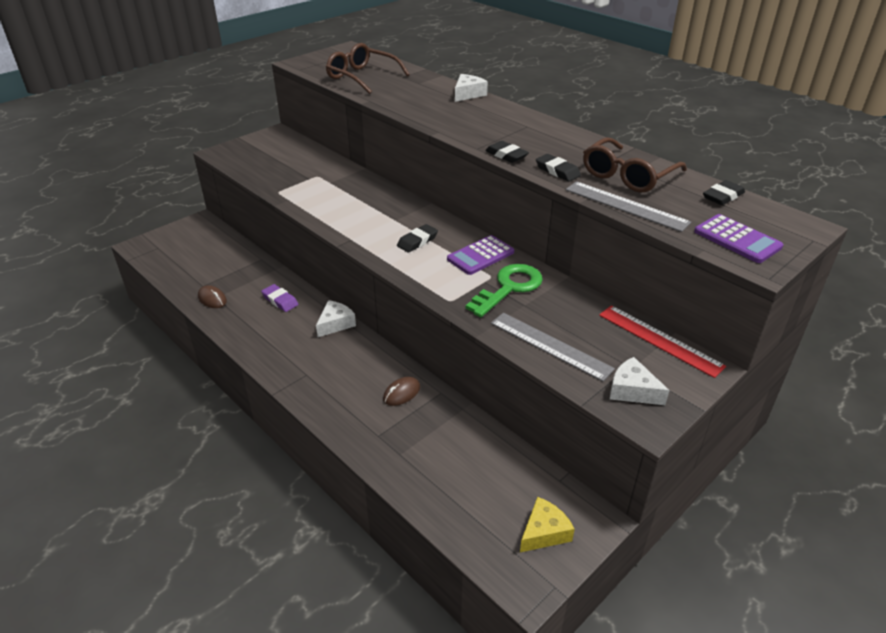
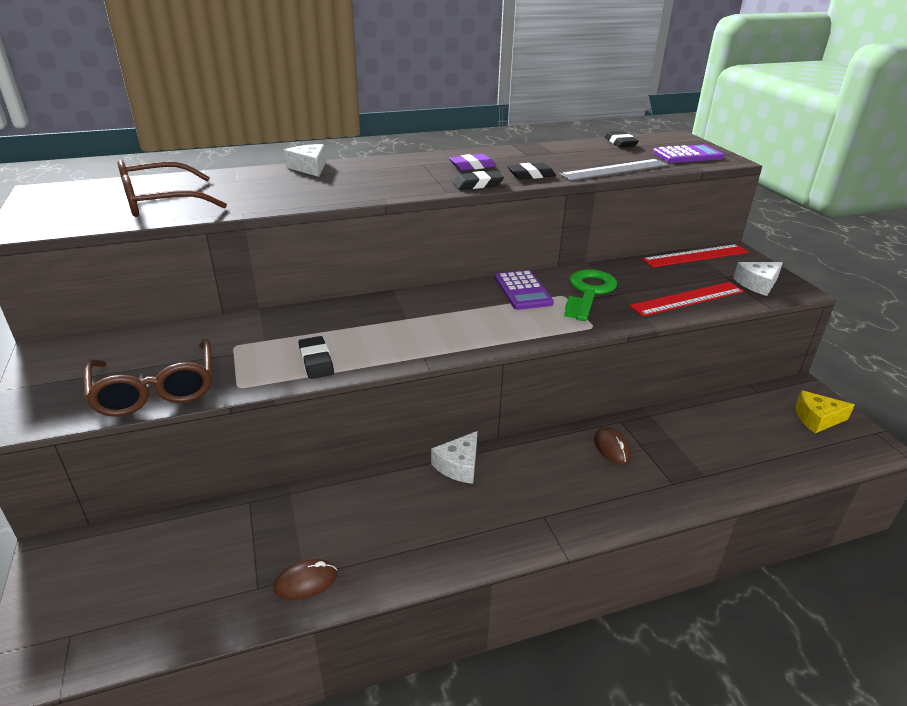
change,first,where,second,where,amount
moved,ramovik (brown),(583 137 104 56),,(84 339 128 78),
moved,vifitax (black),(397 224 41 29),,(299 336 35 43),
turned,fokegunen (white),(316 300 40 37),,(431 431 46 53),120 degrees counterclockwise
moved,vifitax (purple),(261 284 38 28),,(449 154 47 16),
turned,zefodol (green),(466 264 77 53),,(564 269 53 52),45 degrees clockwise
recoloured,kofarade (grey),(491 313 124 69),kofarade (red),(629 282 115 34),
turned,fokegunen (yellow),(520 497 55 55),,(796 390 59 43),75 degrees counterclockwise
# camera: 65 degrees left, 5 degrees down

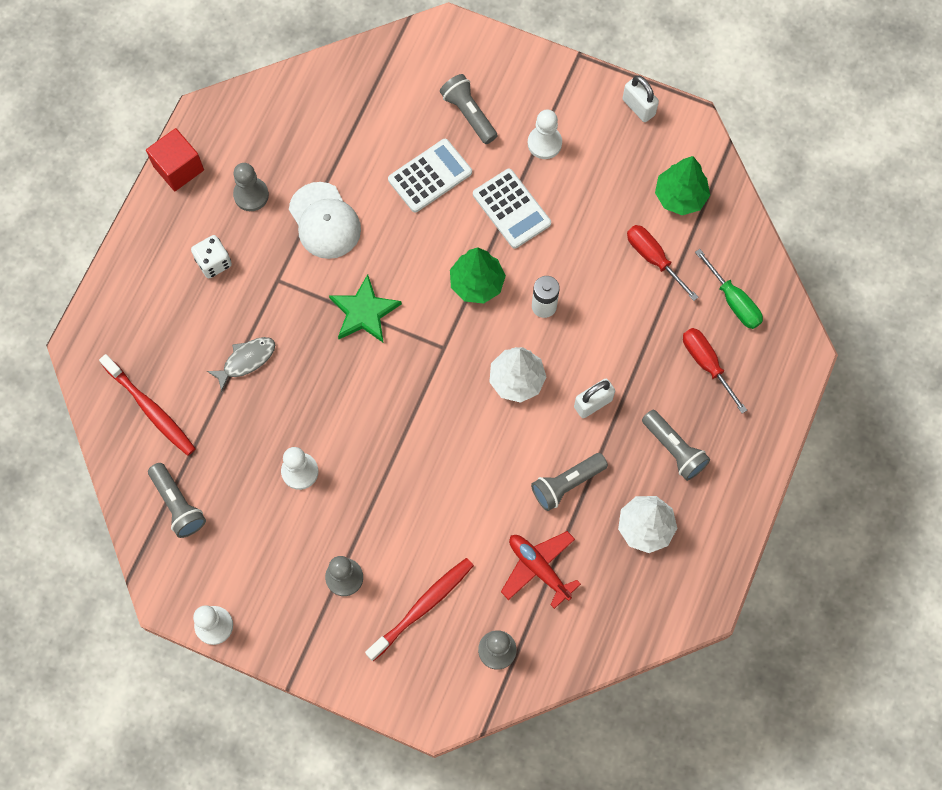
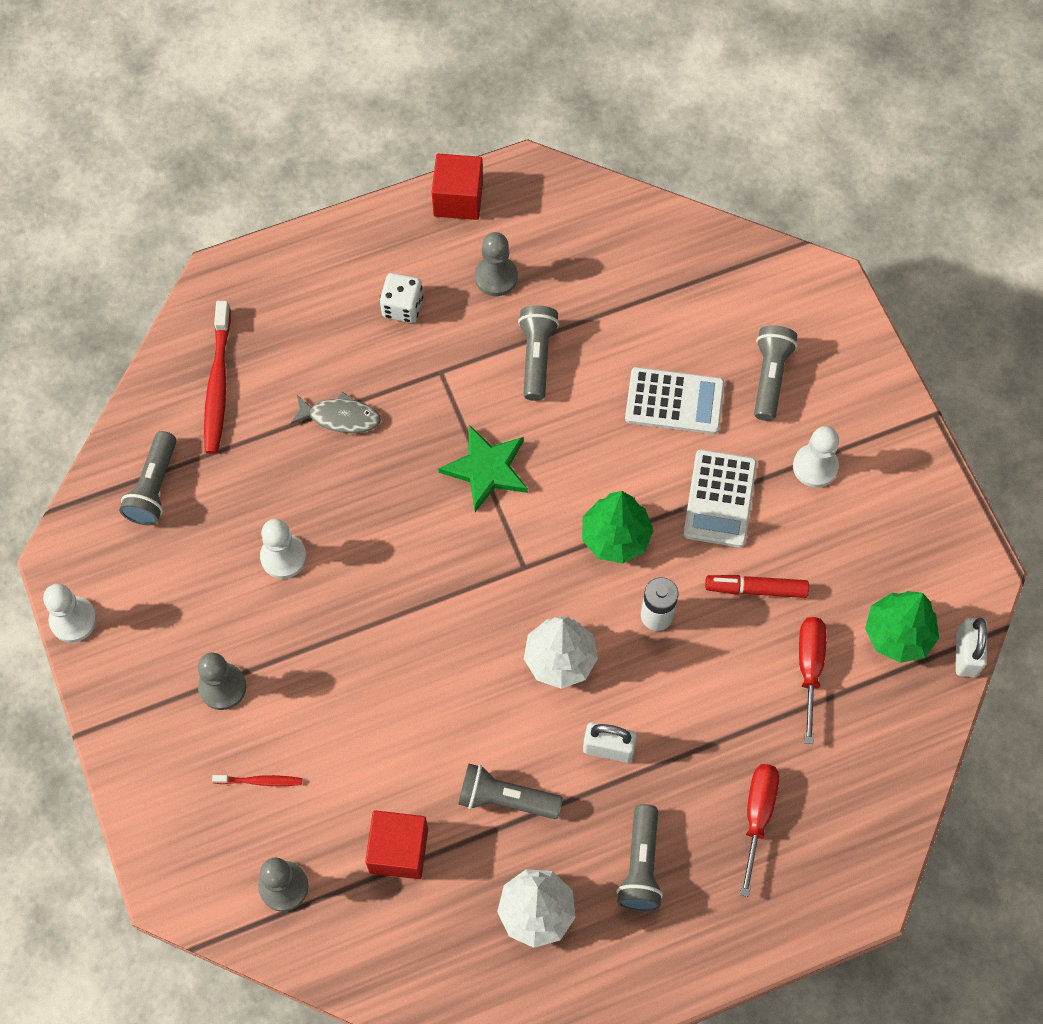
change,first,where,second,where,amount
resized,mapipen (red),(365 558 109 103),,(212 775 90 11),x0.50
replaced,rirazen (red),(501 531 80 78),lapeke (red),(365 810 63 69),
replaced,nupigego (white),(289 182 72 77),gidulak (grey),(518 305 41 96),
added,,,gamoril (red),(705 575 104 23),
moved,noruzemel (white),(622 76 37 46),,(956 617 31 60),
removed,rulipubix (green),(695 249 68 80),,,
# camera: 45 degrees right, 5 degrees down

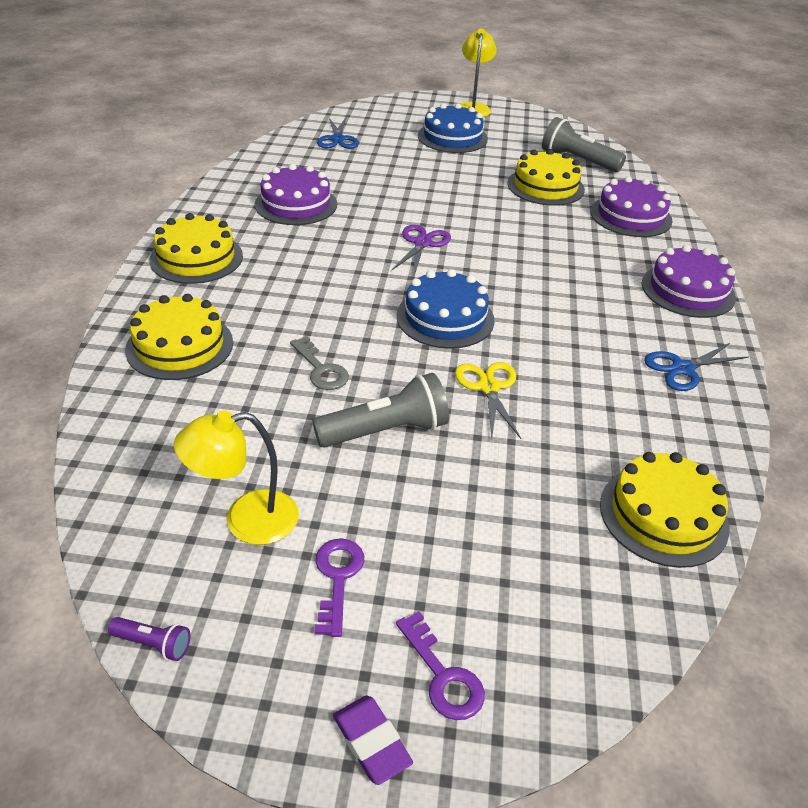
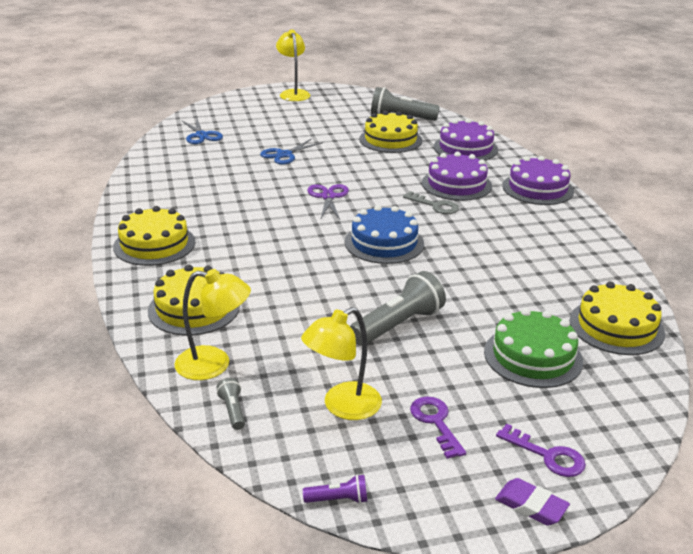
change,first,where,second,where,amount
added,,,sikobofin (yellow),(174 269 77 111),
added,,,gidulak (grey),(217 378 28 52),
moved,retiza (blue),(644 343 105 48),,(260 138 63 27),
moved,zefodol (grey),(290 336 59 54),,(403 191 56 23),
moved,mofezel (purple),(255 164 82 61),,(422 152 70 49),
added,,,mofezel (green),(484 308 99 80),
removed,mofezel (blue),(418 103 70 50),,,
removed,retiza (yellow),(455 362 66 77),,,
# camera: 20 degrees left, 10 degrees down

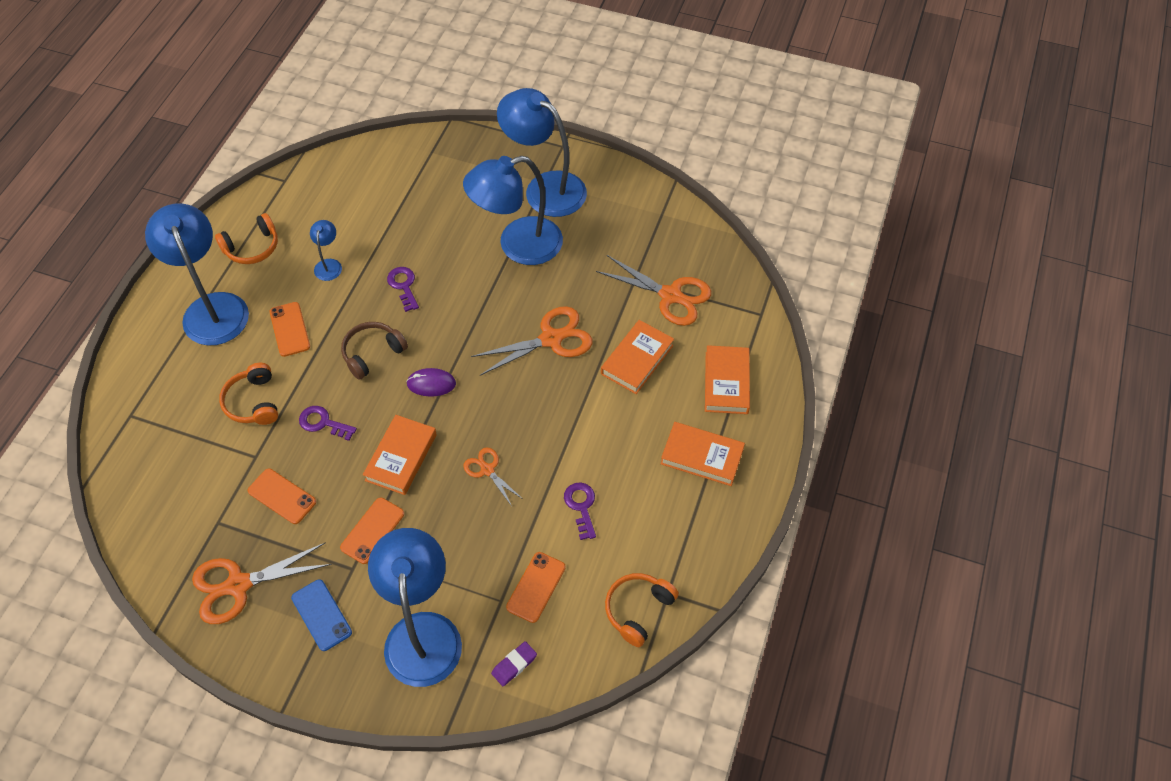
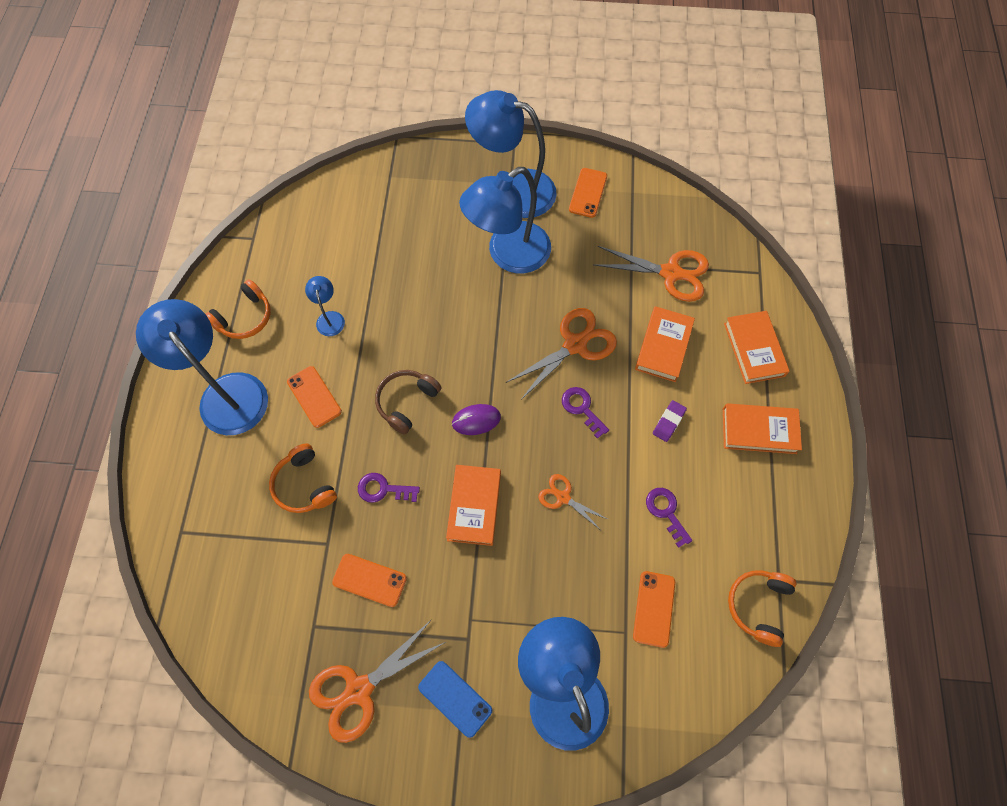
change,first,where,second,where,amount
moved,zefodol (purple),(387 267 32 45),,(562 387 47 52),
moved,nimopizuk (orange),(340 497 64 67),,(569 168 38 50),
moved,vifitax (purple),(491 641 46 45),,(653 400 34 42),
# camera: 15 degrees left, 10 degrees up

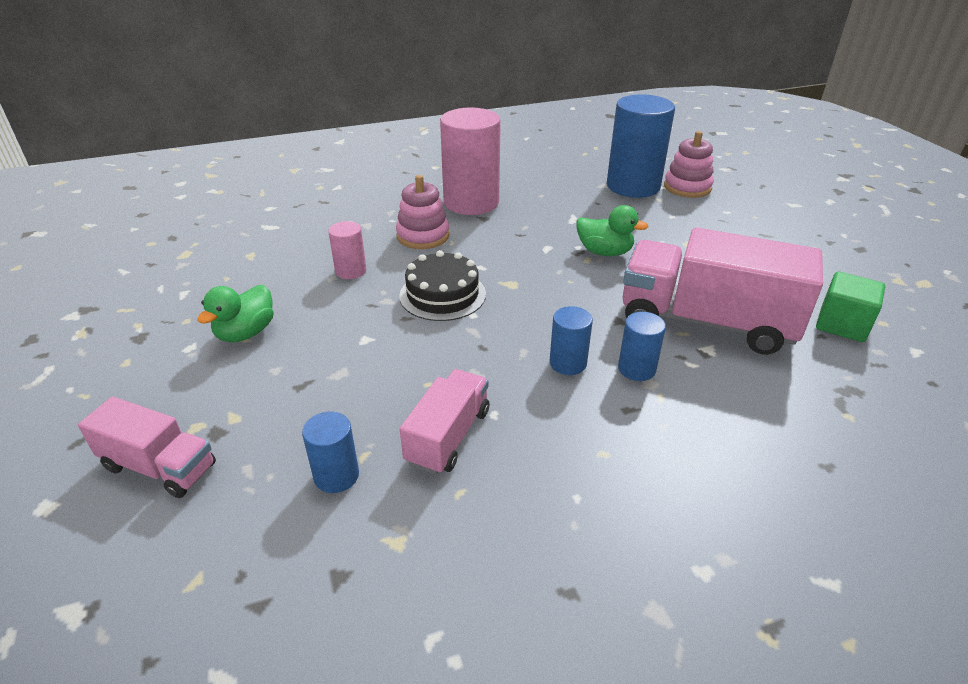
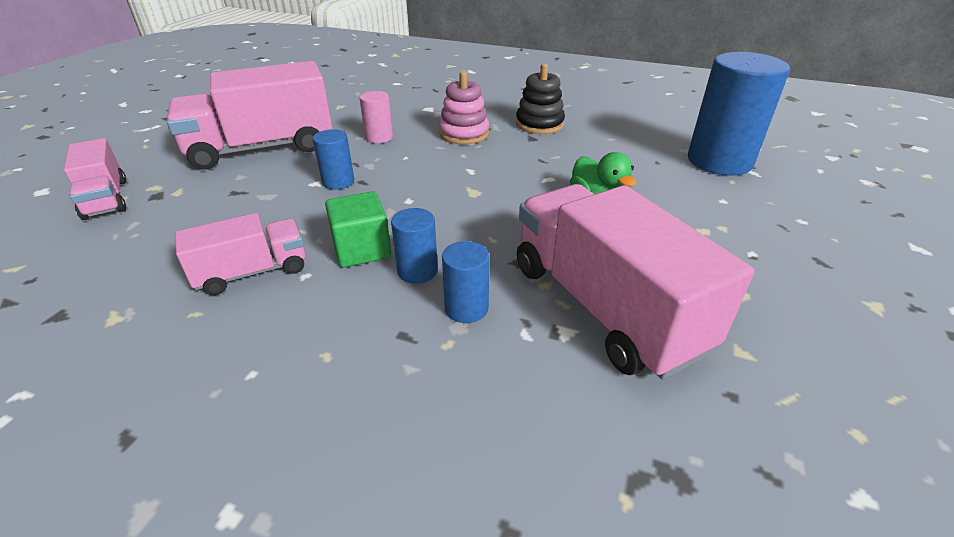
change,first,where,second,where,amount
replaced,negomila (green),(197 285 77 57),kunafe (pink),(167 61 165 109),
moved,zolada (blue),(302 411 57 82),,(313 129 41 61),
moved,lapeke (green),(816 272 69 70),,(325 191 66 77),
replaced,zolada (pink),(440 107 61 108),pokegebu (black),(516 63 49 71),
removed,mofezel (black),(399 250 87 71),,,
removed,pokegebu (pink),(664 131 50 67),,,
# camera: 40 degrees right, 0 degrees up

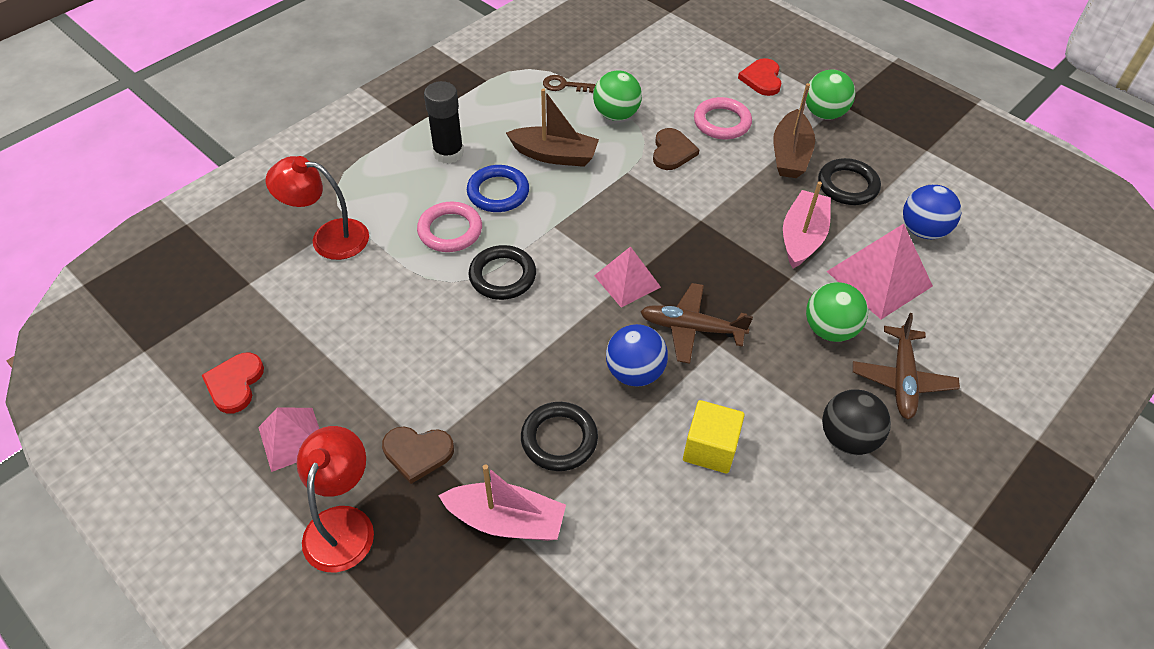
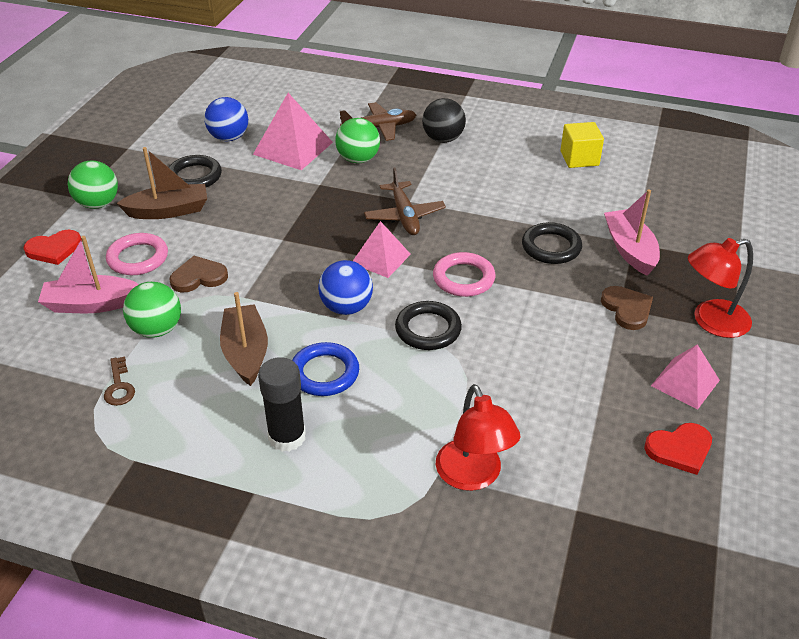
change,first,where,second,where,amount
moved,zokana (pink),(783 181 48 87),,(38 236 101 77),
moved,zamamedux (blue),(606 324 62 63),,(318 260 55 55),
moved,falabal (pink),(417 202 65 50),,(433 252 62 45),
moved,lapeke (yellow),(683 400 62 74),,(560 122 44 46),
# camera: 115 degrees left, 10 degrees down

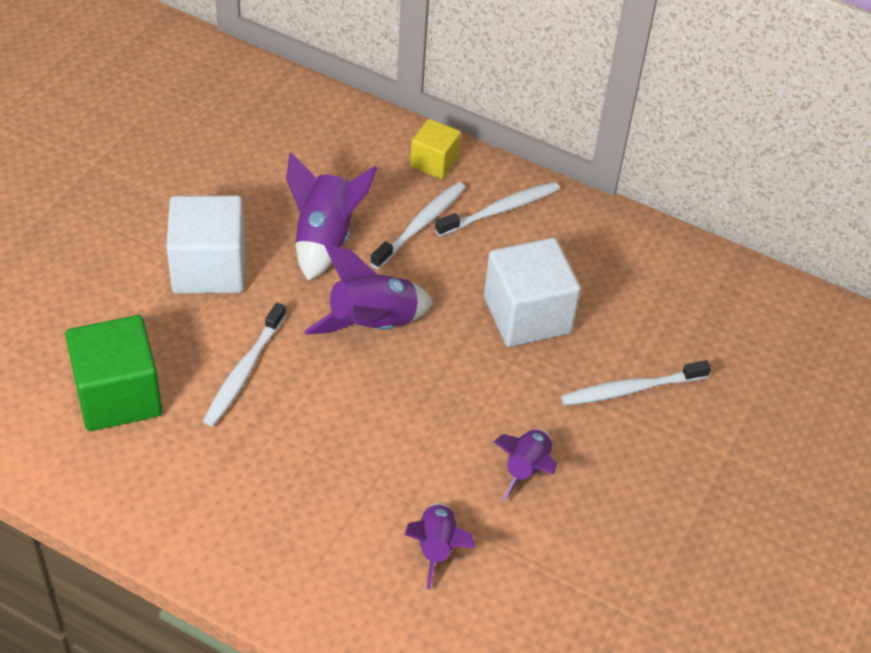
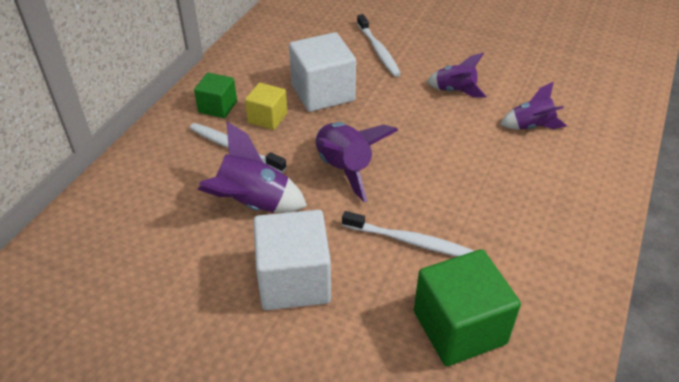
change,first,where,second,where,amount
replaced,mapipen (white),(435 182 125 54),lapeke (green),(194 73 43 45),
moved,lapeke (yellow),(410 119 51 60),,(245 82 42 48),
# camera: 90 degrees left, 5 degrees down

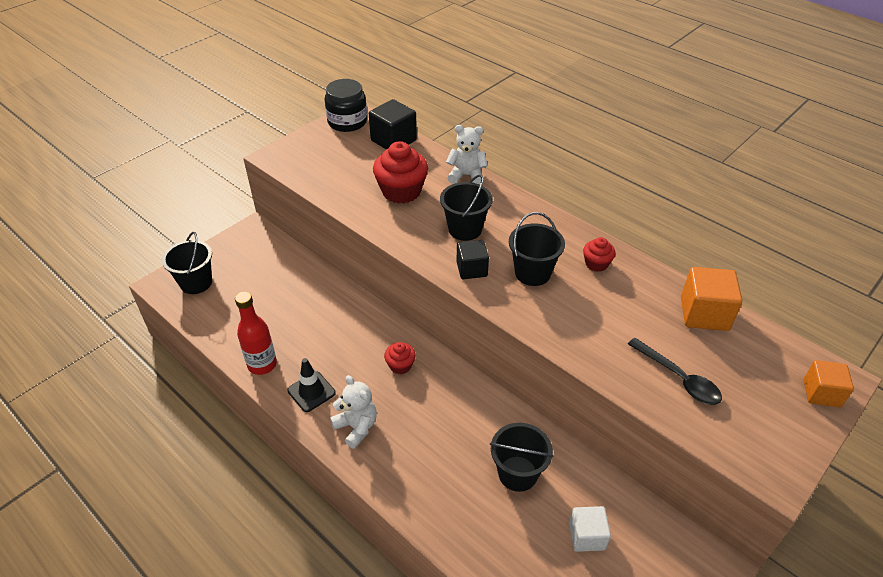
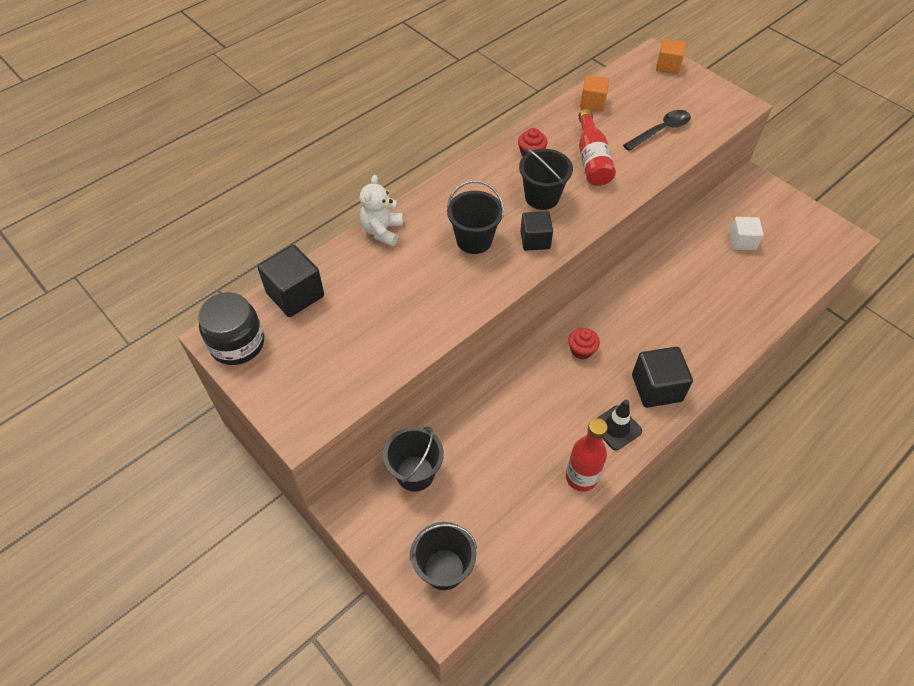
change,first,where,second,where,amount
moved,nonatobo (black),(490 423 64 69),,(383 426 61 66),
added,,,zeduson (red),(578 109 38 77),
resized,lapeke (orange),(681 267 61 64),,(580 75 29 36),x0.66
replaced,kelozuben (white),(330 375 47 74),lapeke (black),(632 347 61 61),
removed,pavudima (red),(373 141 55 62),,,
# camera: 85 degrees left, 10 degrees up

